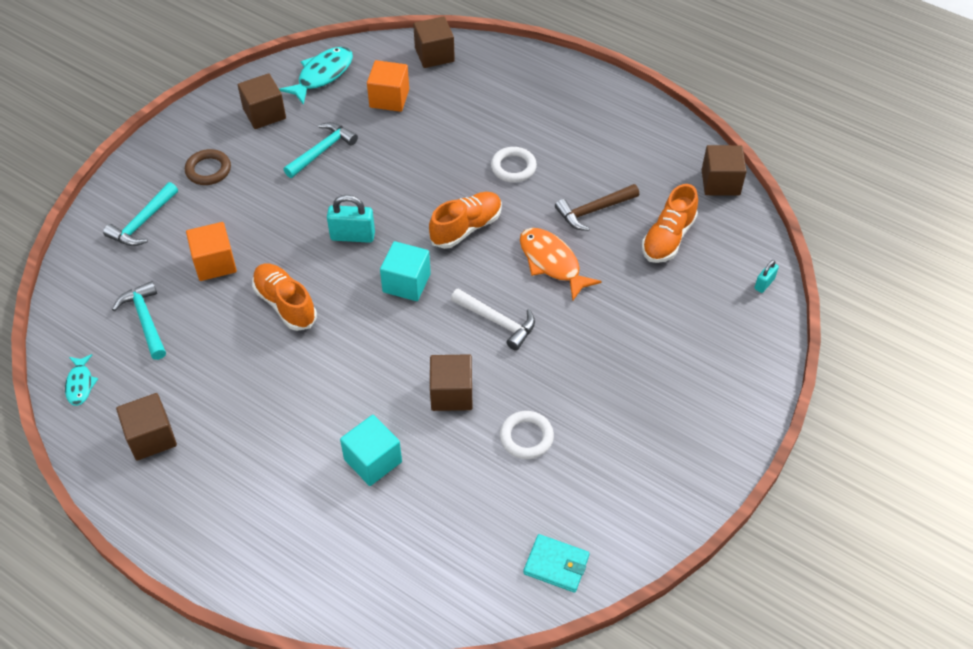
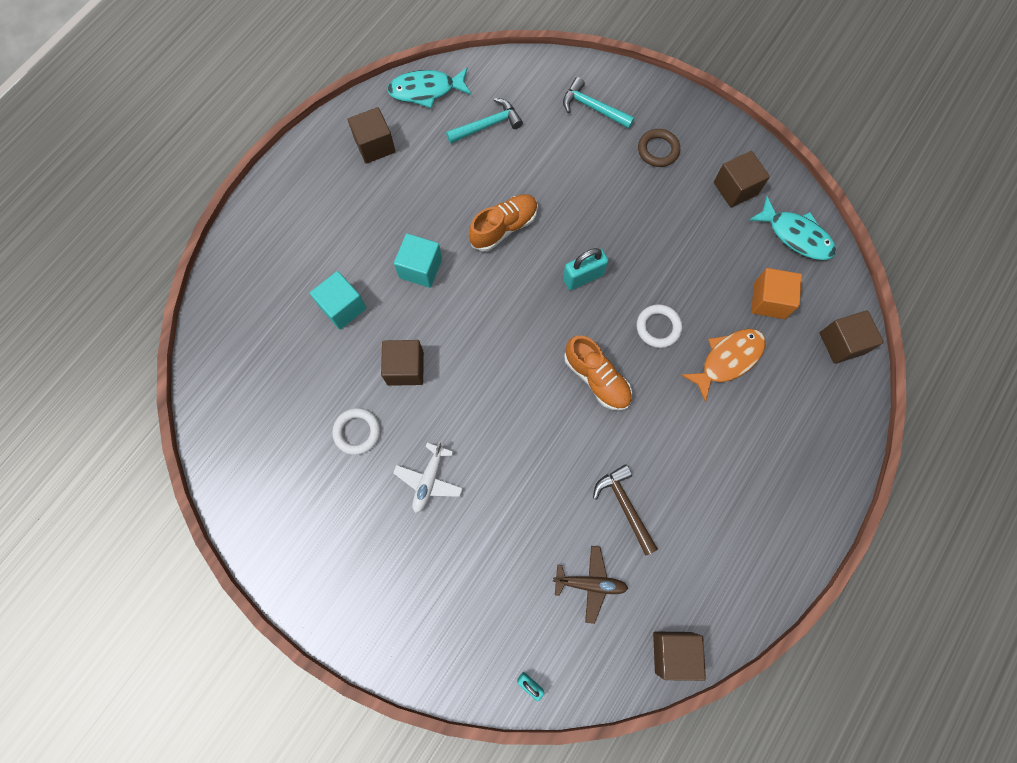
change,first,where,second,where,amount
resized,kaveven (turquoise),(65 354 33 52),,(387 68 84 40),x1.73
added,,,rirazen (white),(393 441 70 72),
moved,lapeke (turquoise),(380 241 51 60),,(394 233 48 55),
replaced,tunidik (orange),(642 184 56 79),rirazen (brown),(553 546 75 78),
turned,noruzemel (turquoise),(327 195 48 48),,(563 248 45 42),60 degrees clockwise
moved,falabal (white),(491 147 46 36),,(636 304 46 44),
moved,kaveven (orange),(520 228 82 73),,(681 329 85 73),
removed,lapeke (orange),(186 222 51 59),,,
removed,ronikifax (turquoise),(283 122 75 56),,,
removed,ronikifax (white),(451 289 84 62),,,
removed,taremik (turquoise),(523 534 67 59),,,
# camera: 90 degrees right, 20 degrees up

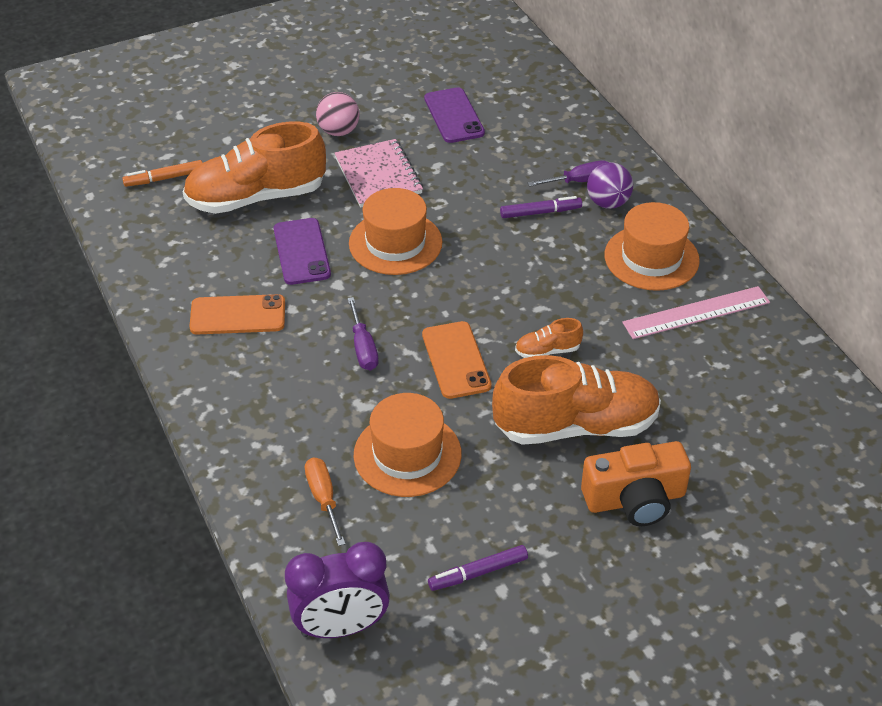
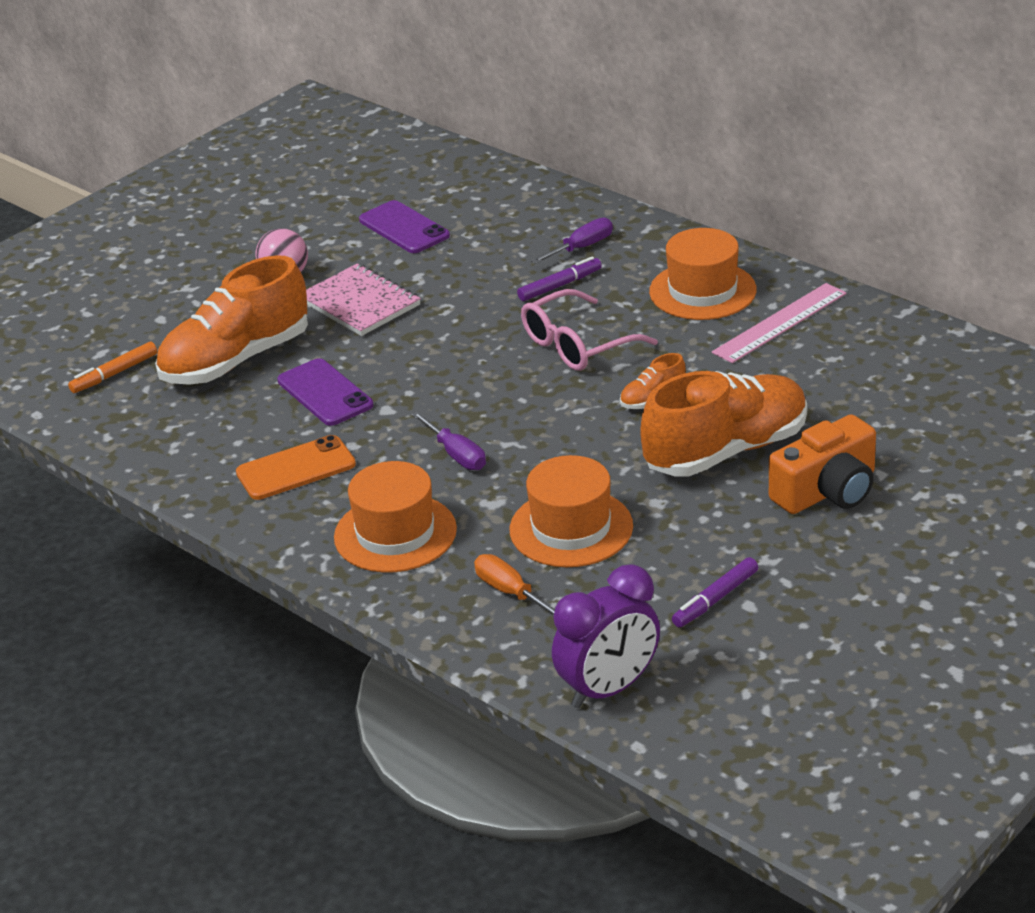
change,first,where,second,where,amount
moved,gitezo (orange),(349 188 93 87),,(334 461 123 112),
added,,,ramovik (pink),(521 289 137 82),
removed,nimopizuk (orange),(422 321 70 78),,,
removed,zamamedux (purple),(587 162 46 47),,,
# camera: 20 degrees left, 10 degrees down

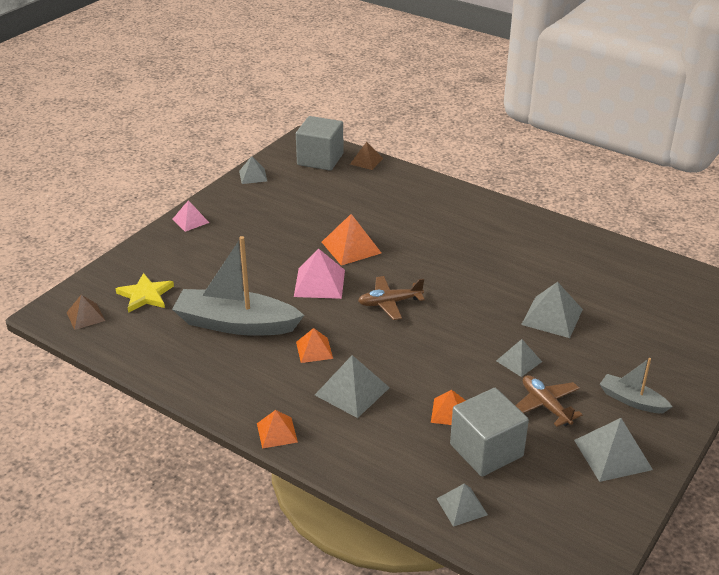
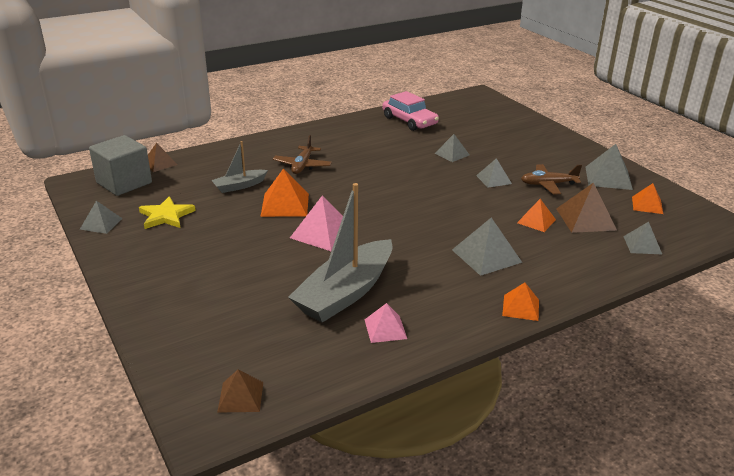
change,first,where,second,where,amount
moved,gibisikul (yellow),(115 273 59 40),,(139 196 57 33),
moved,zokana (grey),(600 358 72 55),,(211 141 57 52),
moved,rirazen (brown),(358 276 67 44),,(273 135 59 39),
moved,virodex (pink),(172 200 37 32),,(365 303 42 40),
added,,,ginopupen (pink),(382 91 57 40),
resized,virodex (grey),(521 282 62 56),,(435 134 35 28),x0.63
replaced,lapeke (grey),(450 388 79 89),virodex (brown),(556 183 61 50),
moved,virodex (orange),(296 328 37 35),,(632 183 31 31),
# camera: 65 degrees left, 5 degrees down

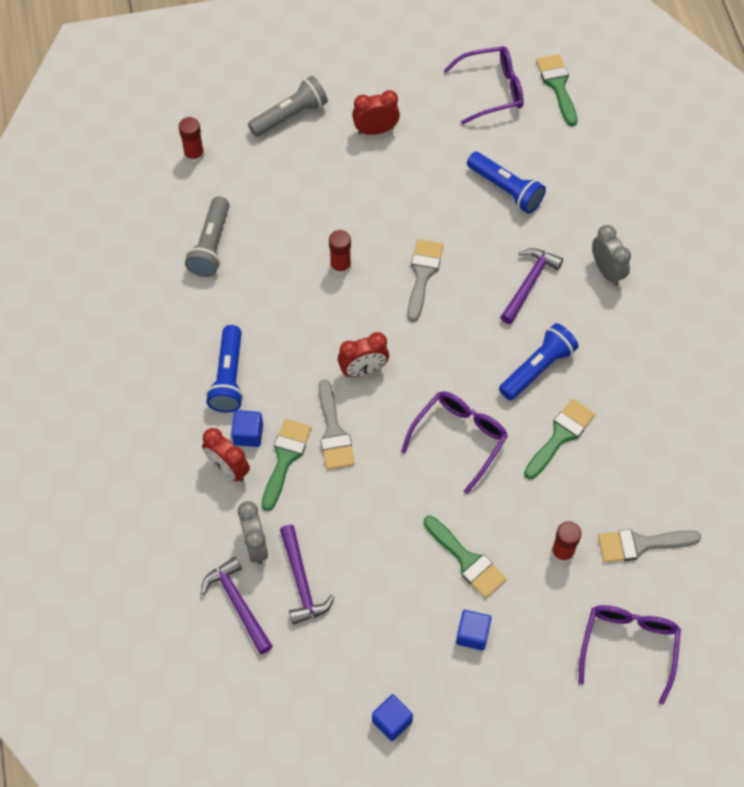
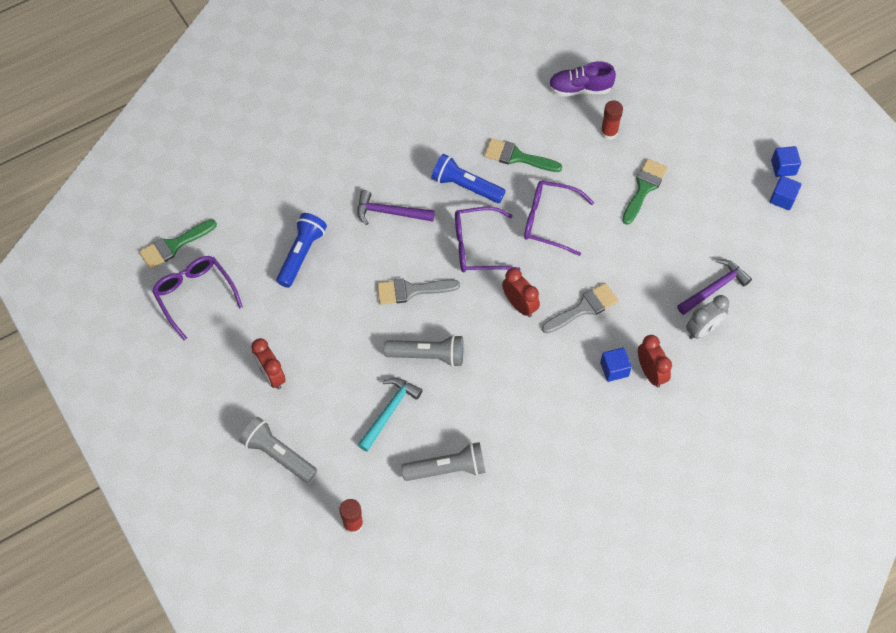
change,first,where,second,where,amount
added,,,ronikifax (turquoise),(358 378 65 73),
replaced,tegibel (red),(329 230 22 45),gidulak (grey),(384 335 80 32),
moved,ramovik (purple),(578 605 103 100),,(455 207 65 65),
replaced,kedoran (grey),(598 529 103 34),tunidik (purple),(548 61 68 35),
turned,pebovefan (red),(202 428 48 54),,(638 335 34 53),45 degrees counterclockwise
moved,lapeke (blue),(456 610 36 41),,(771 146 30 31),
removed,ronikifax (purple),(201 557 72 97),,,
removed,gidulak (blue),(206 325 37 88),,,
removed,kedoran (green),(262 419 50 92),,,
removed,pebovefan (grey),(592 225 39 61),,,
# camera: 110 degrees left, 0 degrees up

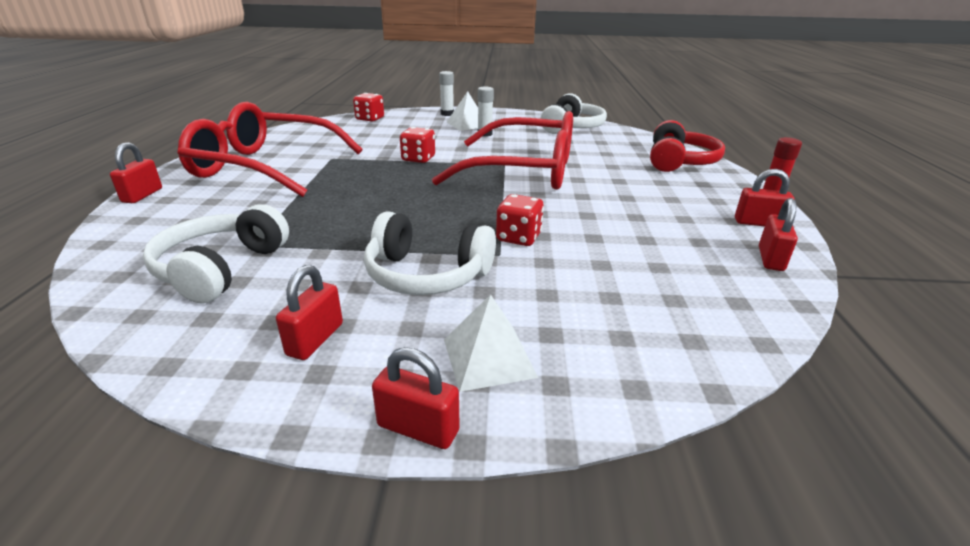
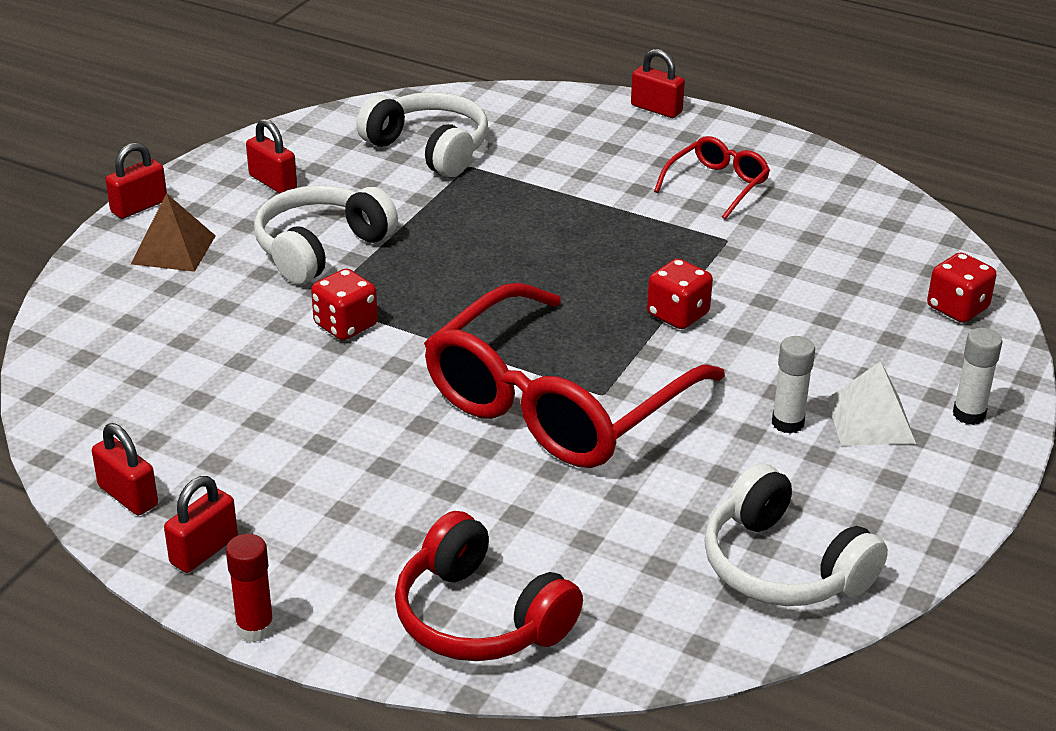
change,first,where,second,where,amount
recoloured,virodex (white),(444 294 94 98),virodex (brown),(131 193 85 79),
resized,ramovik (red),(177 102 185 95),,(654 136 116 84),x0.45
# camera: 115 degrees right, 5 degrees up

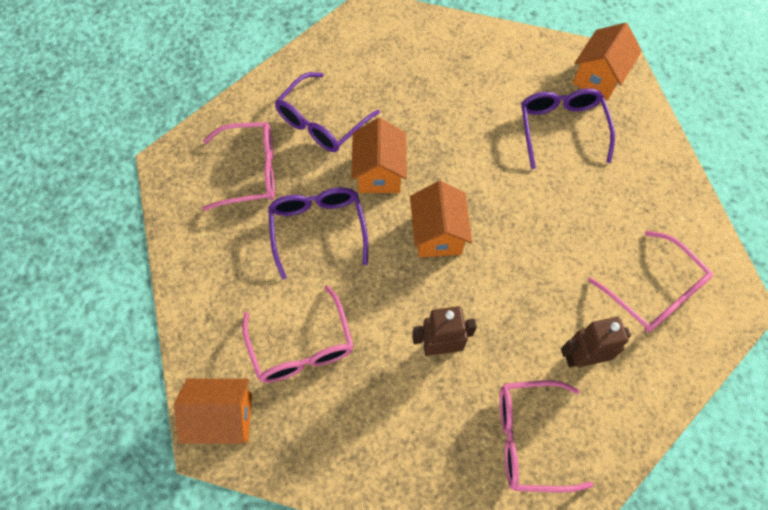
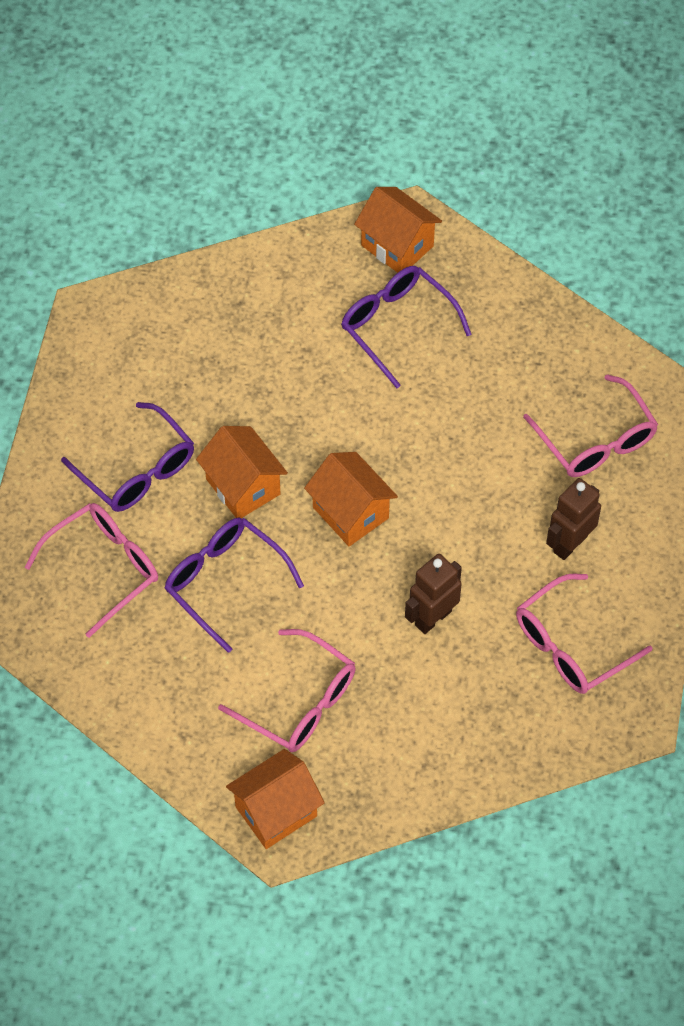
change,first,where,second,where,amount
turned,ramovik (purple),(275 72 105 80),,(61 402 133 110),45 degrees counterclockwise
turned,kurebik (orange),(573 23 69 77),,(354 187 88 86),45 degrees counterclockwise
turned,ramovik (pink),(588 231 125 101),,(523 374 135 103),45 degrees clockwise
# camera: 35 degrees left, 5 degrees down

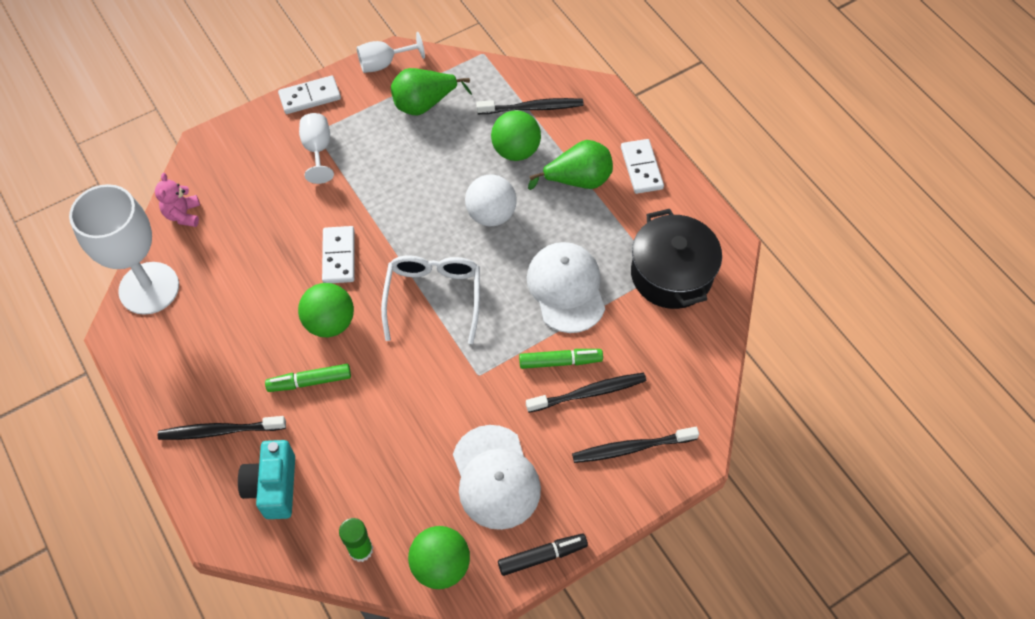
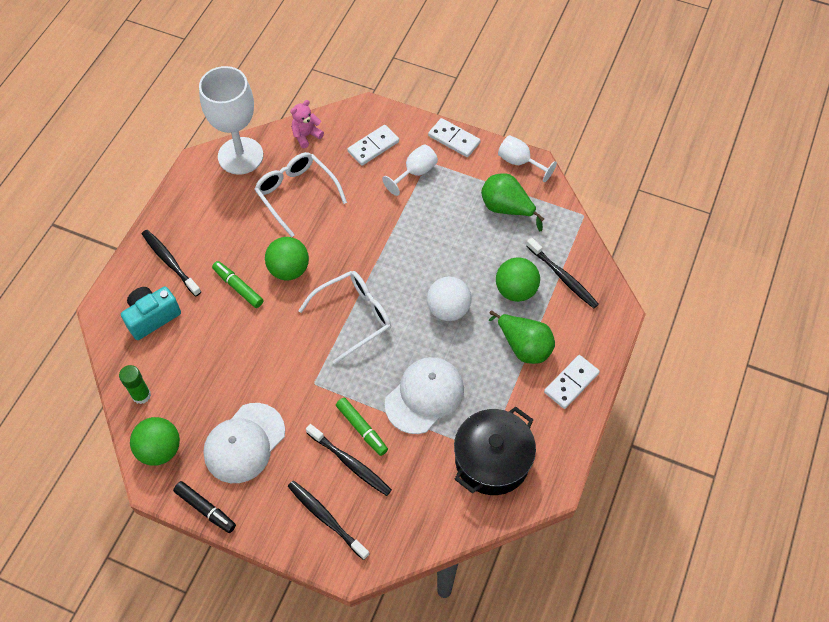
change,first,where,second,where,amount
added,,,ramovik (white),(254 152 93 85),
moved,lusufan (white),(322 226 33 57),,(347 125 52 41),
# camera: 55 degrees right, 0 degrees up

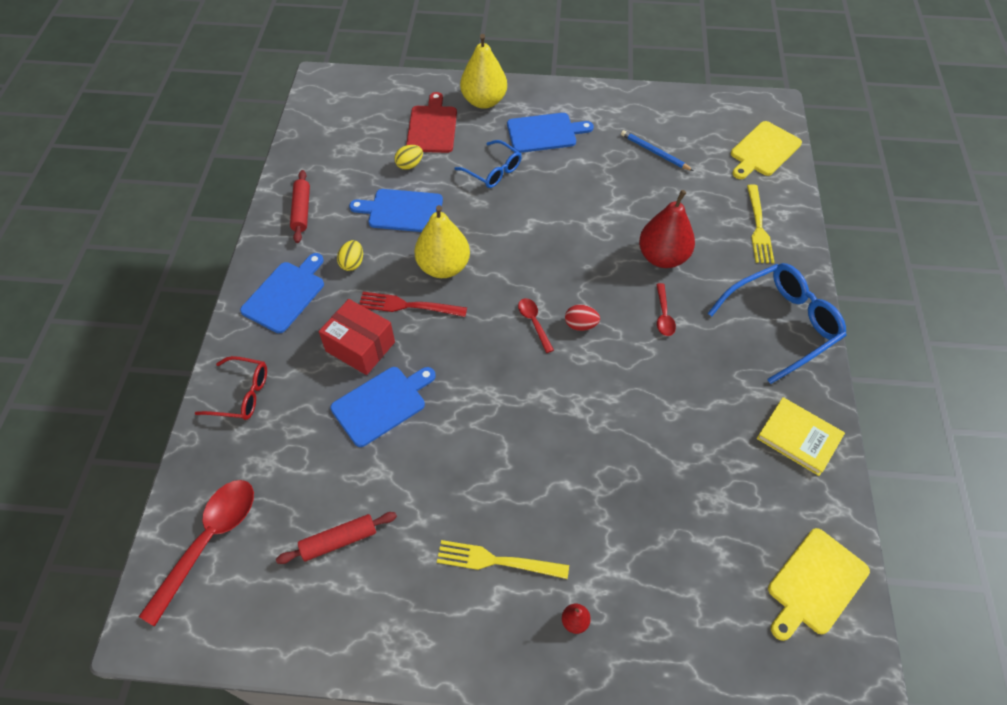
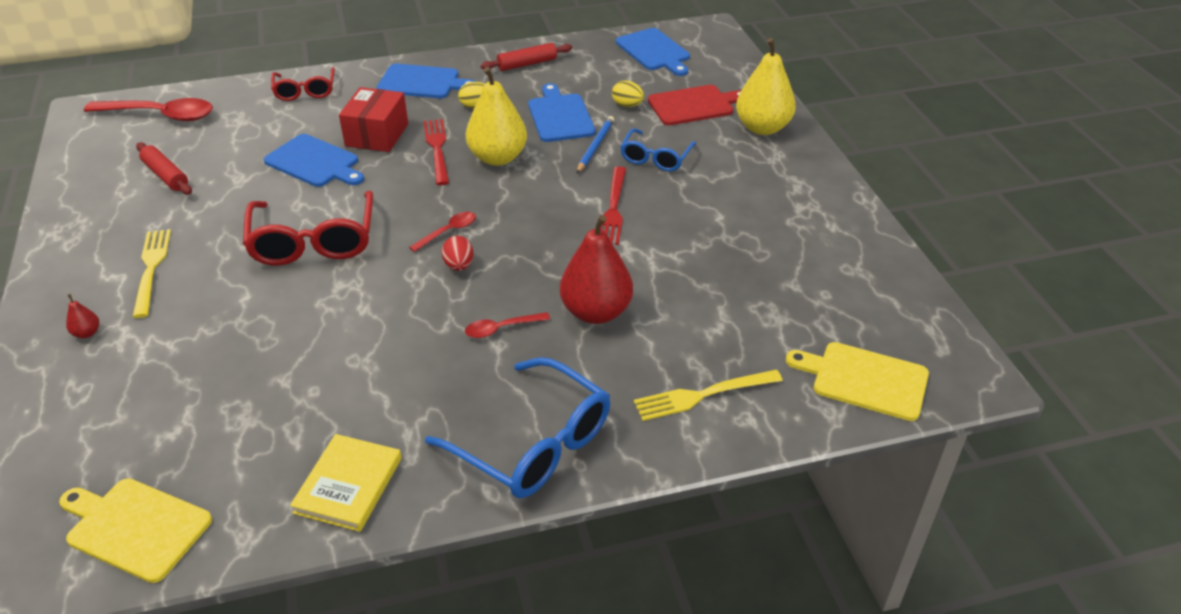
change,first,where,second,where,amount
added,,,ramovik (red),(243 191 130 74),
moved,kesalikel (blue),(621 130 72 41),,(577 116 37 57),
added,,,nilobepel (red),(600 166 26 79),
moved,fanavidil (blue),(507 113 87 40),,(616 28 74 48),
# camera: 70 degrees right, 15 degrees down

